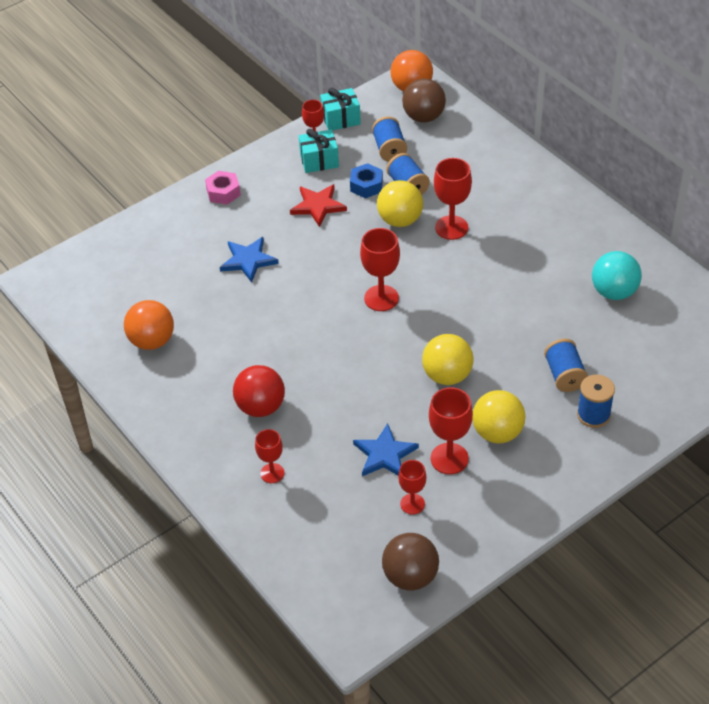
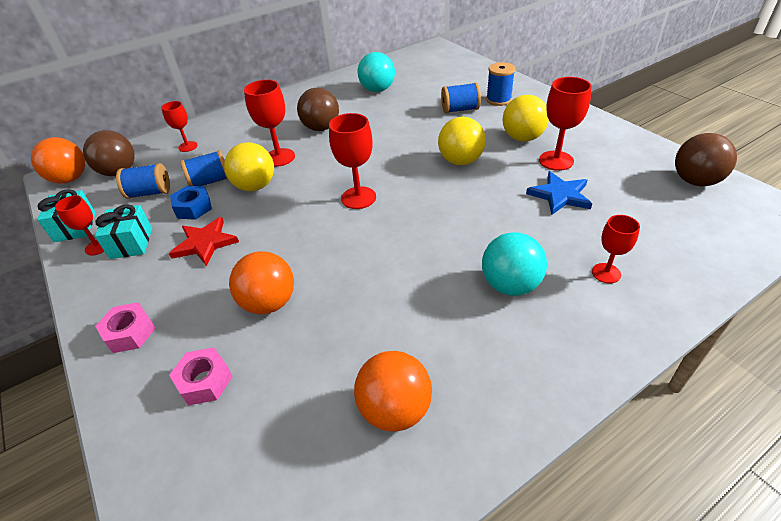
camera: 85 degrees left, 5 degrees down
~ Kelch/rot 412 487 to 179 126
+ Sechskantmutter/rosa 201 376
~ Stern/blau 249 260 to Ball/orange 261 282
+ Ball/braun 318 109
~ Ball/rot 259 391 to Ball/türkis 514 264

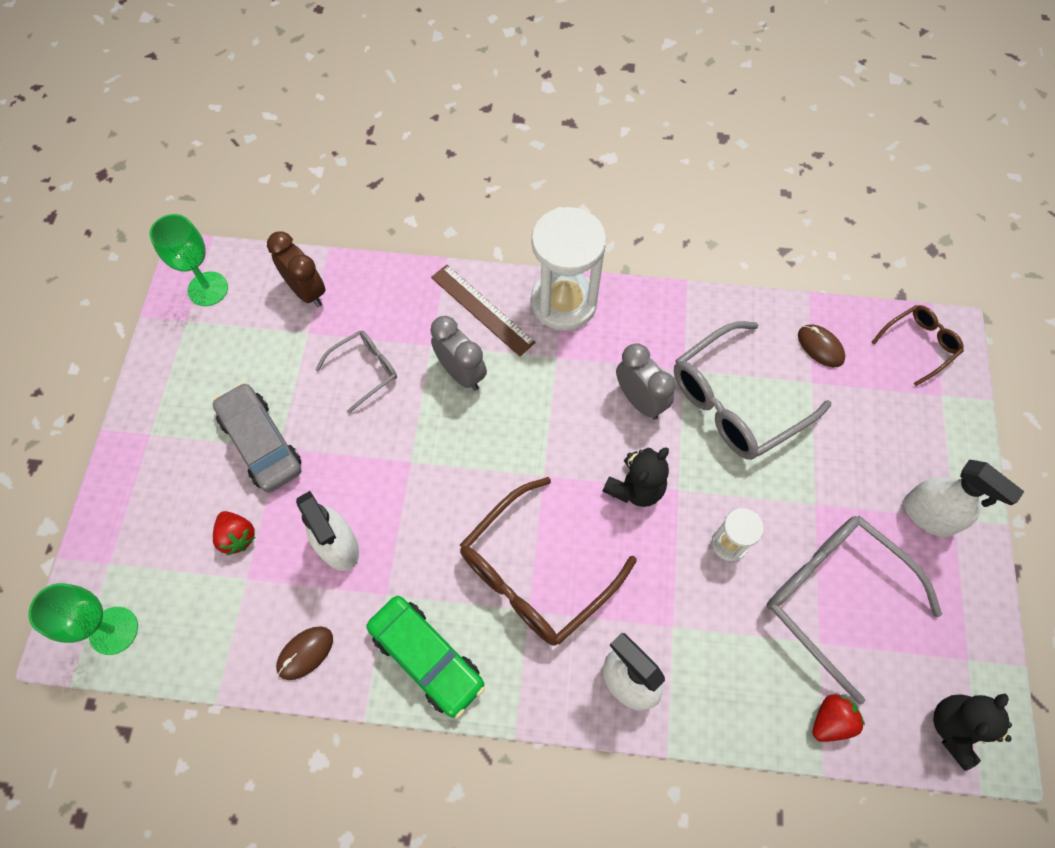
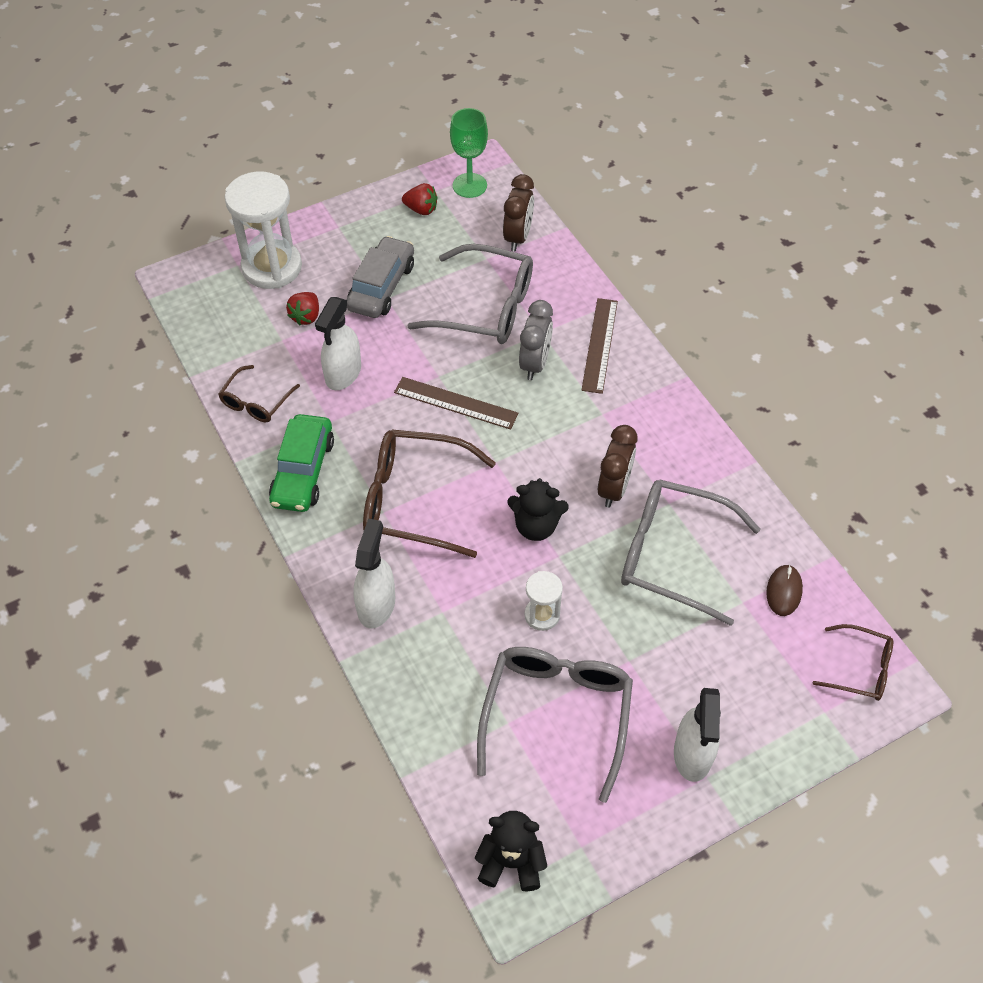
camera: 55 degrees right, 10 degrees down
~ Computermaus/braun 304 653 to Brille/braun 259 393
~ Sanduhr/weiß 568 269 to 263 230
+ Lineal/braun 456 403
~ Erdbeere/rot 839 718 to 419 199
~ Brille/grau 356 372 = 470 294 x1.86
~ Wecker/grau 646 381 to Wecker/braun 617 466
- Kelch/grün 83 619

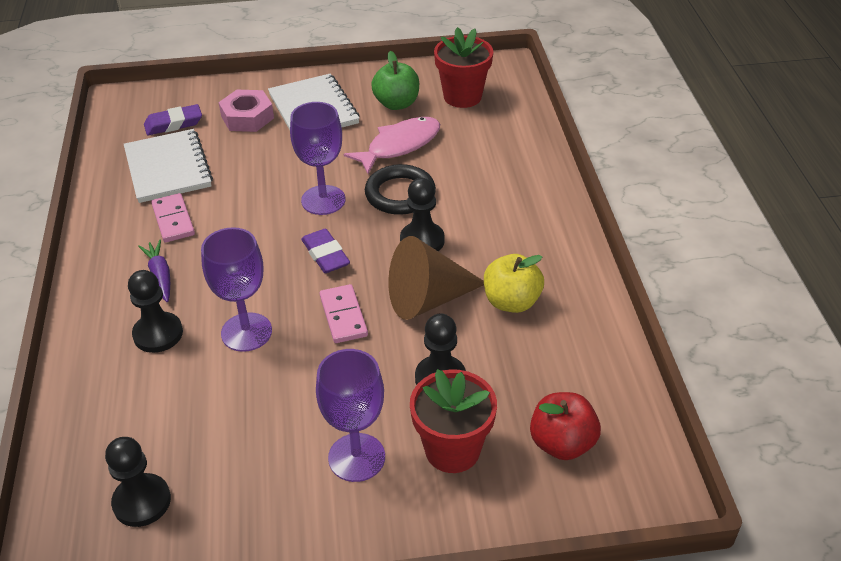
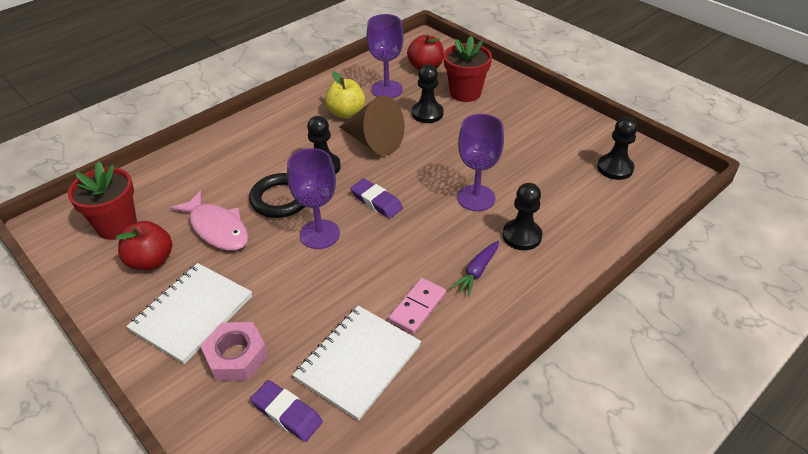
camera: 125 degrees left, 0 degrees up
~ Apfel/grün 395 80 to Apfel/rot 144 245
~ Fisch/rosa 392 145 = 209 220 150 degrees counterclockwise
~ Radiergummi/lila 325 251 = 376 198 75 degrees counterclockwise
~ Kelch/lila 350 415 to 385 56
- Dominostein/rosa 344 313

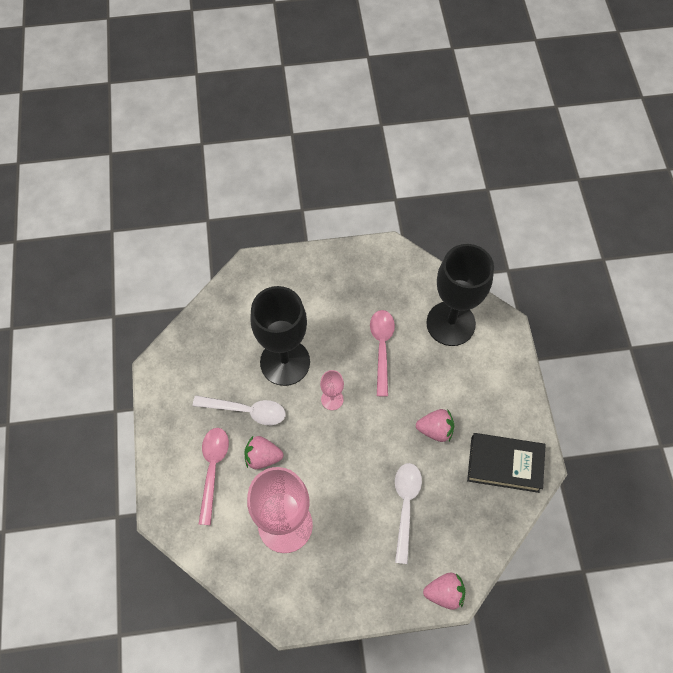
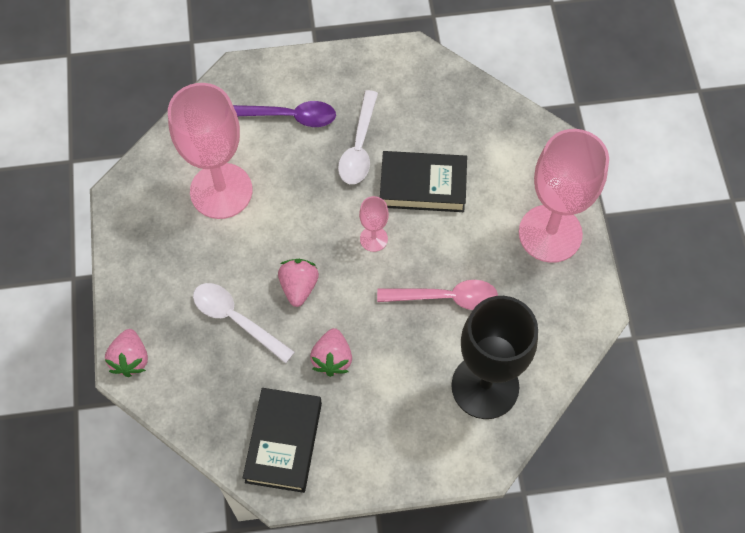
camera: 90 degrees right, 0 degrees up
~ Löffel/weiß 408 513 = 244 323 150 degrees counterclockwise
~ Löffel/rosa 214 476 to Löffel/lila 284 114
~ Erdbeere/rosa 263 452 to 298 283
~ Kelch/schwarz 280 336 to Buch/schwarz 423 181
+ Kelch/rosa 564 196

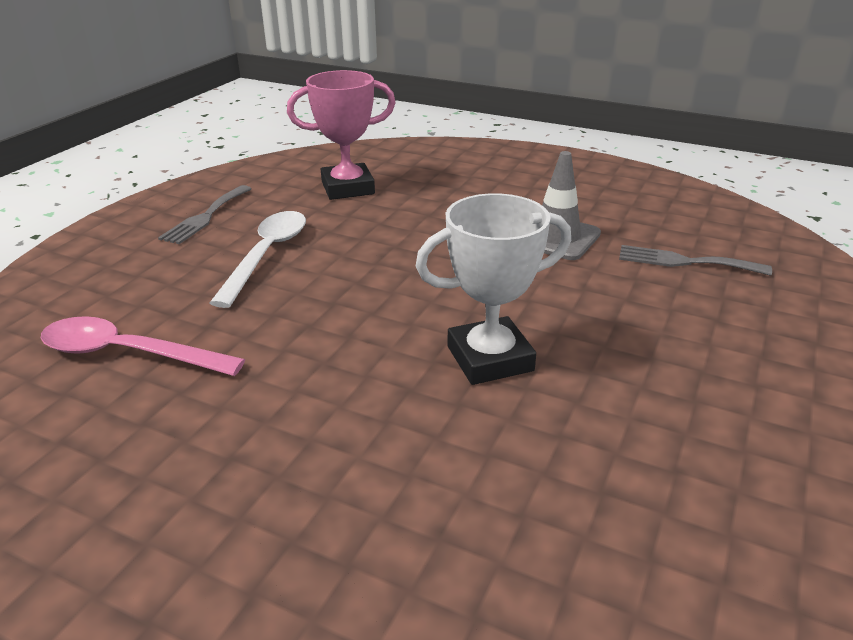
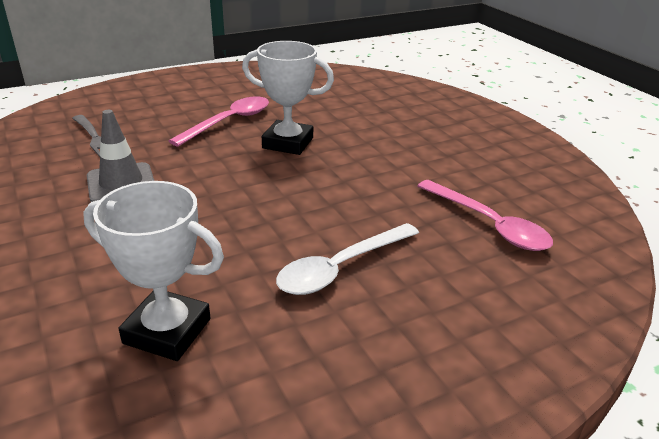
camera: 145 degrees left, 0 degrees up
~ Pokal/rosa 341 135 to Pokal/weiß 153 271
+ Löffel/rosa 219 121
- Gabel/grau 205 214

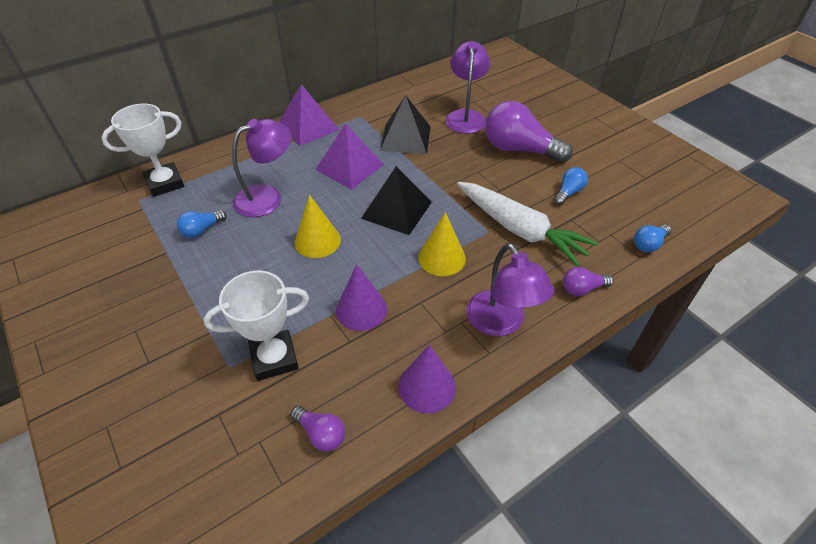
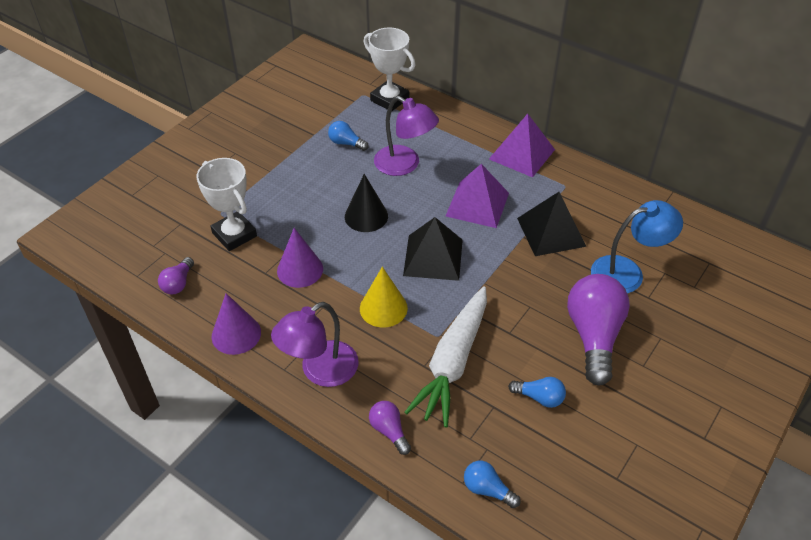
camera: 70 degrees right, 0 degrees up
~ Kegel/gelb 318 226 to Kegel/schwarz 366 203
~ Lampe/lila 467 87 to Lampe/blau 637 247

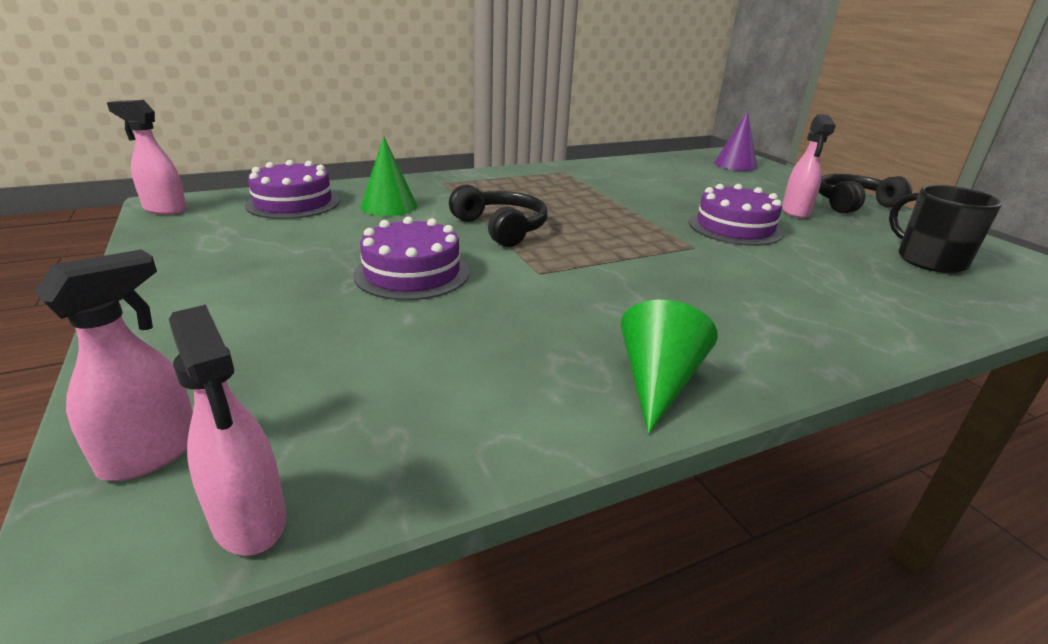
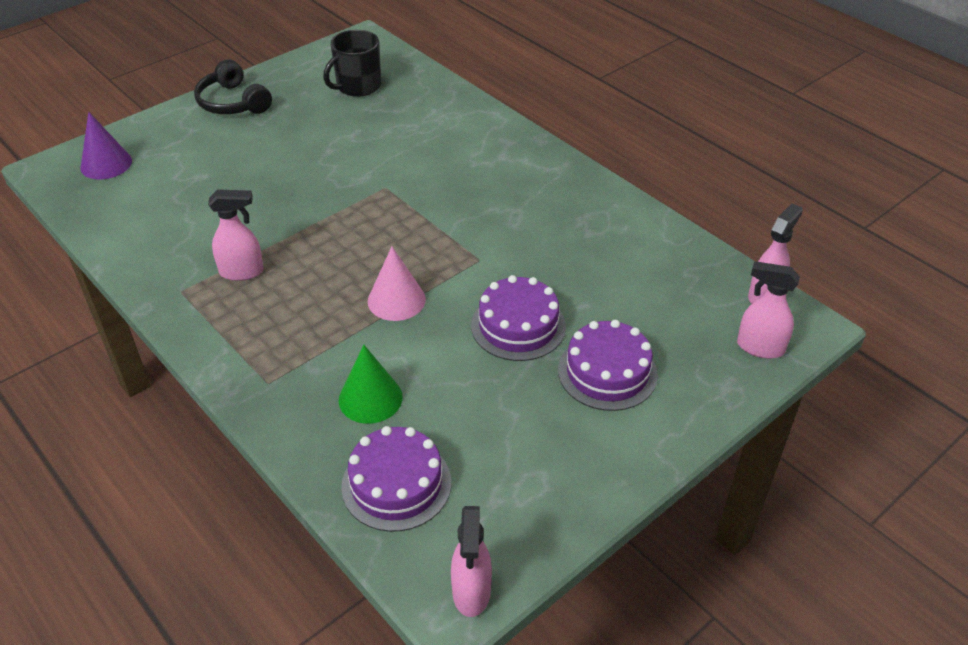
camera: 105 degrees left, 15 degrees up
~ Sprühflasche/rosa 809 166 to 236 235
~ Kopfhörer/schwarz 498 216 to Kegel/rosa 397 283
~ Kuchen/lila 736 215 to 608 365
- Kegel/grün 669 367

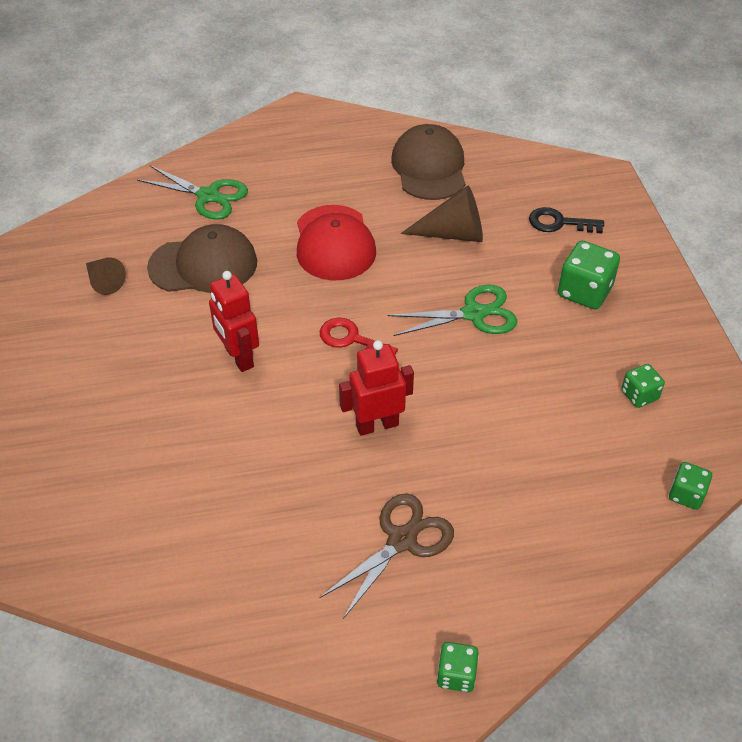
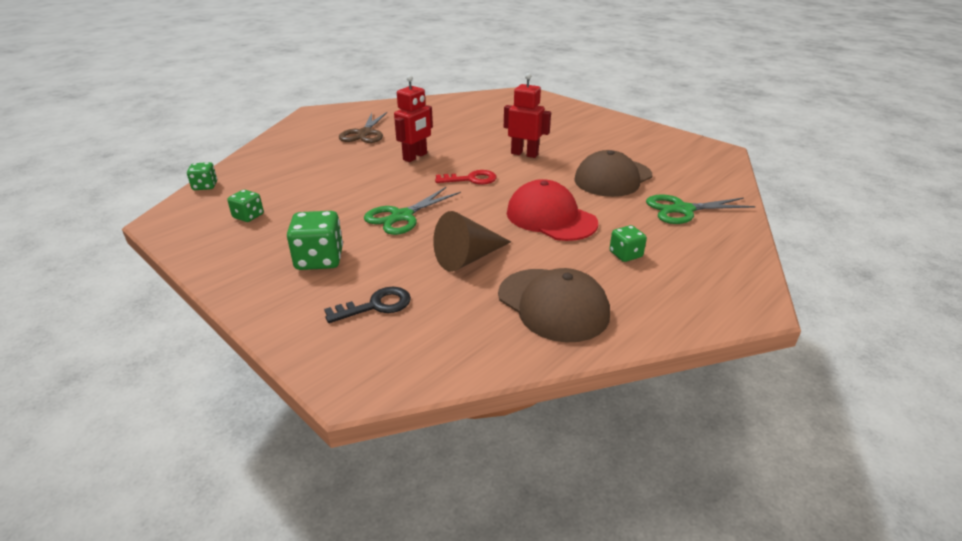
camera: 145 degrees right, 15 degrees down
~ Spielwürfel/grün 458 667 to 628 243
- Kegel/braun 106 276

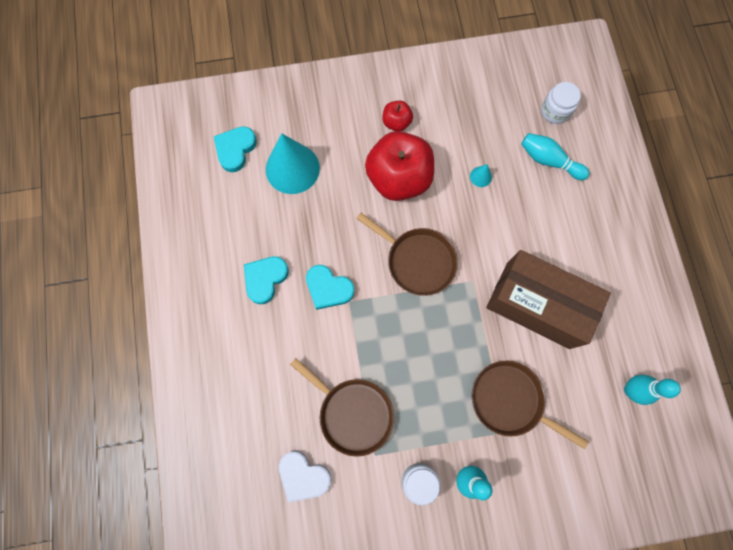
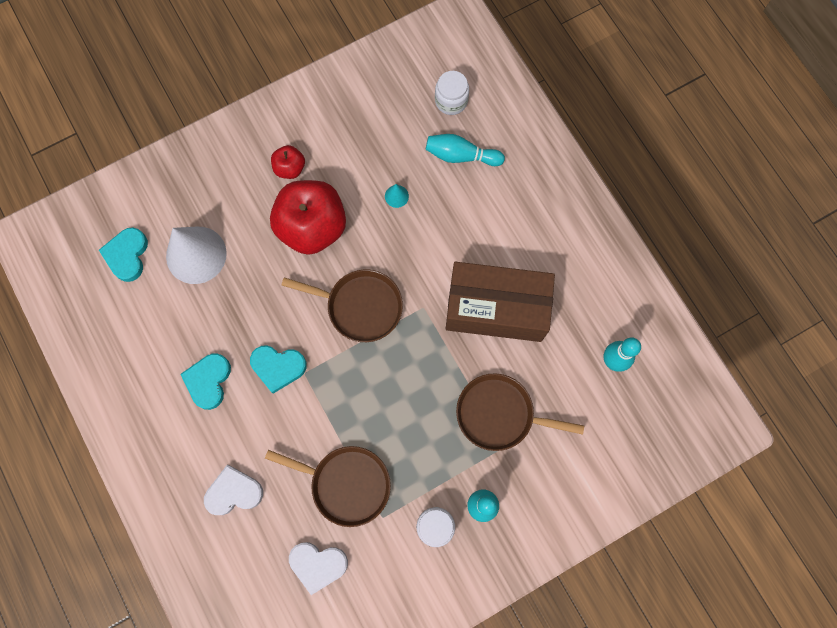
camera: 20 degrees left, 0 degrees up
~ Kegel/türkis 293 163 to Kegel/weiß 196 255
+ Herz/weiß 233 490

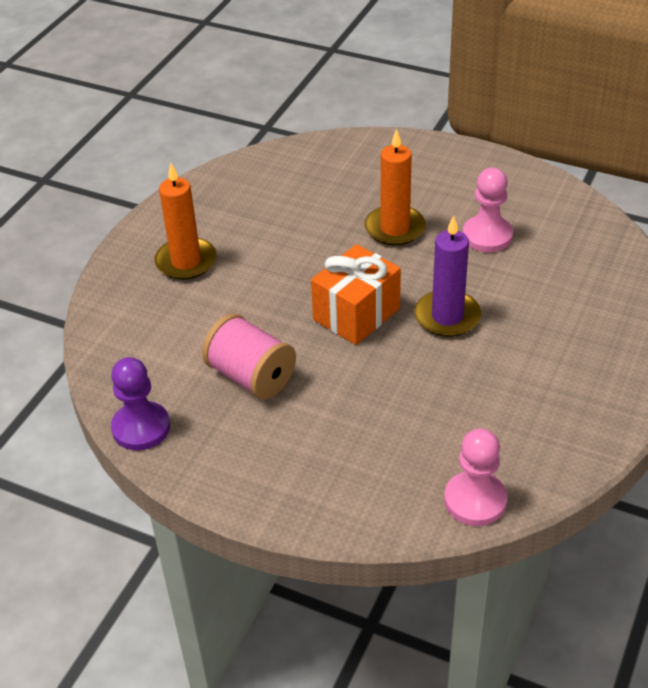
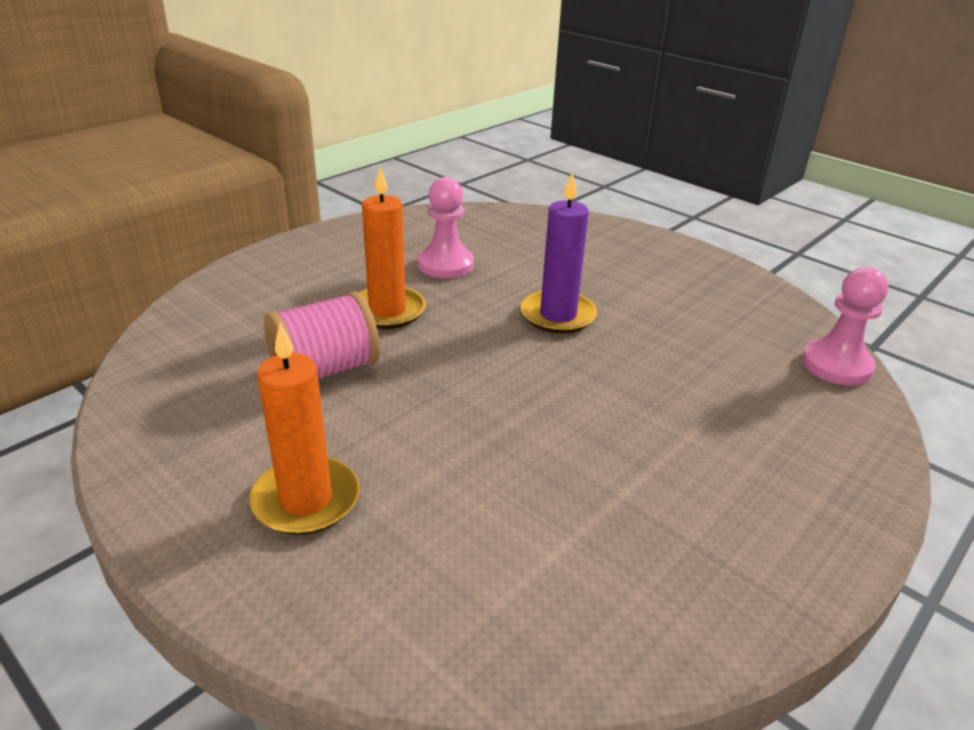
camera: 75 degrees left, 10 degrees down
~ Garnrolle/rosa 249 356 to 322 334
- Bauer/lila 140 404
- Geschenk/orange 356 294

